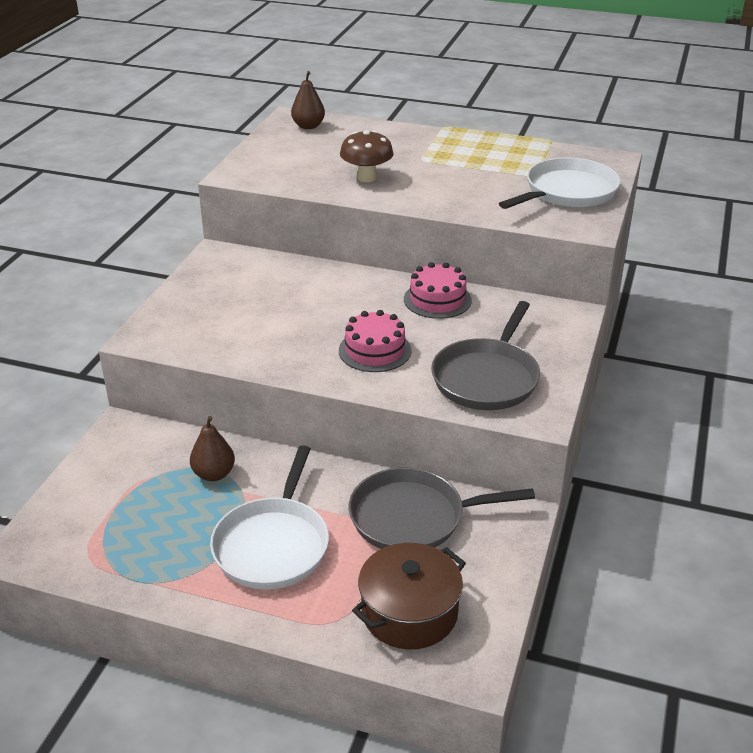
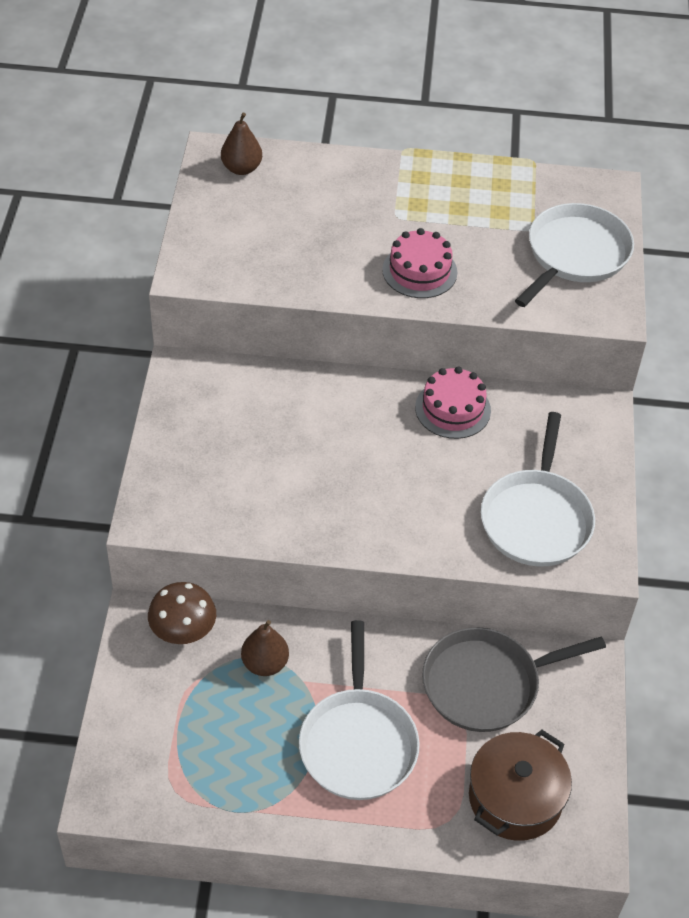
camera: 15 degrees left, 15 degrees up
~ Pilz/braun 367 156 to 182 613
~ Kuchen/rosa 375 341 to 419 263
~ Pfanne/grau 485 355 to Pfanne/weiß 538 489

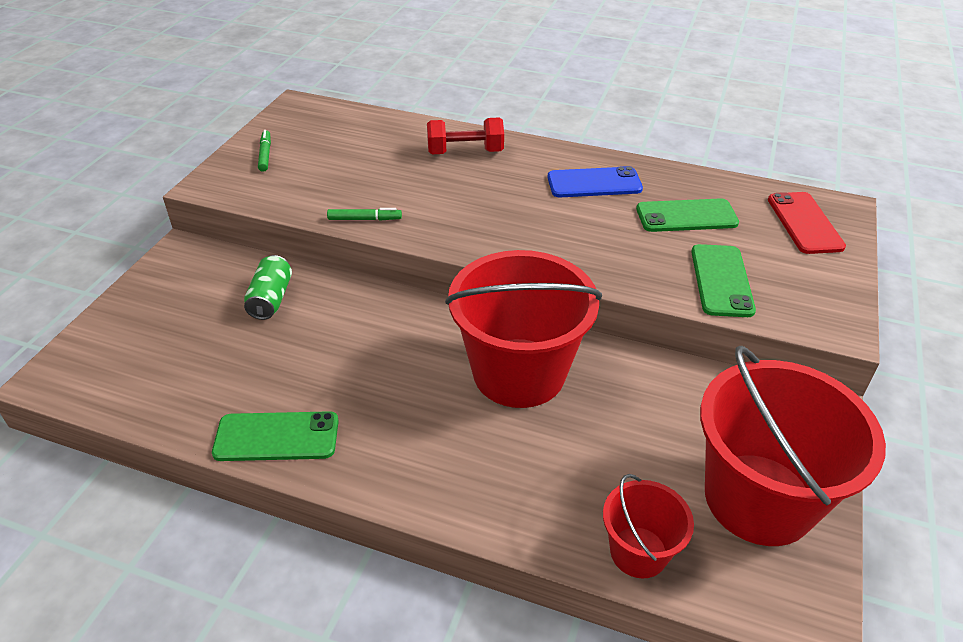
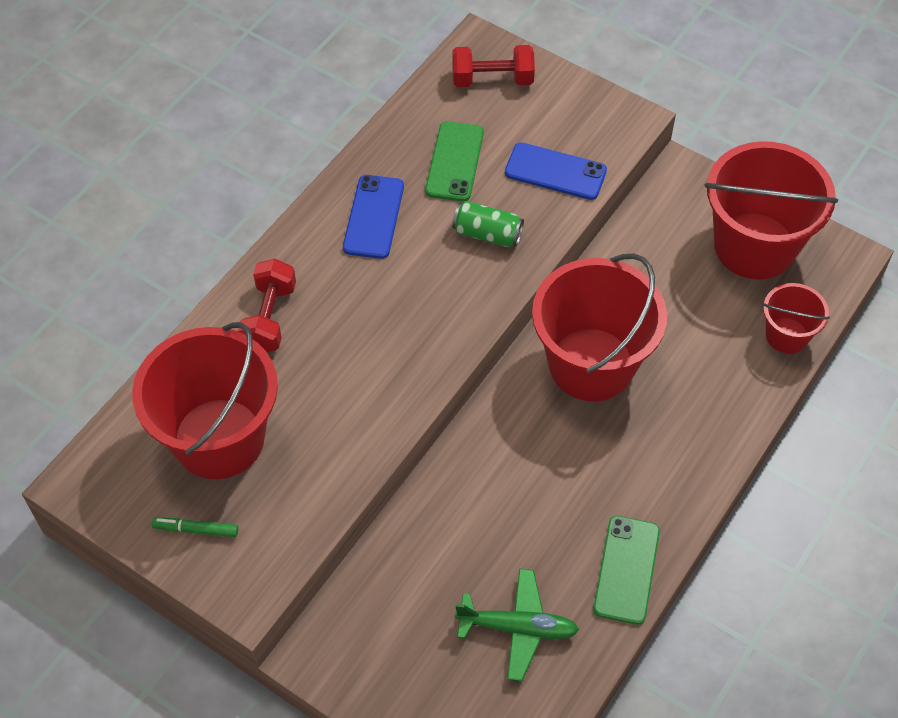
camera: 75 degrees left, 15 degrees up
+ Eimer/rot 205 400
~ Handy/rot 807 223 to Hantel/rot 493 66
~ Dose/grün 268 287 to 488 224
+ Flugzeug/grün 517 624
~ Handy/grün 723 280 to Handy/blau 556 171
- Filzstift/grün 364 214

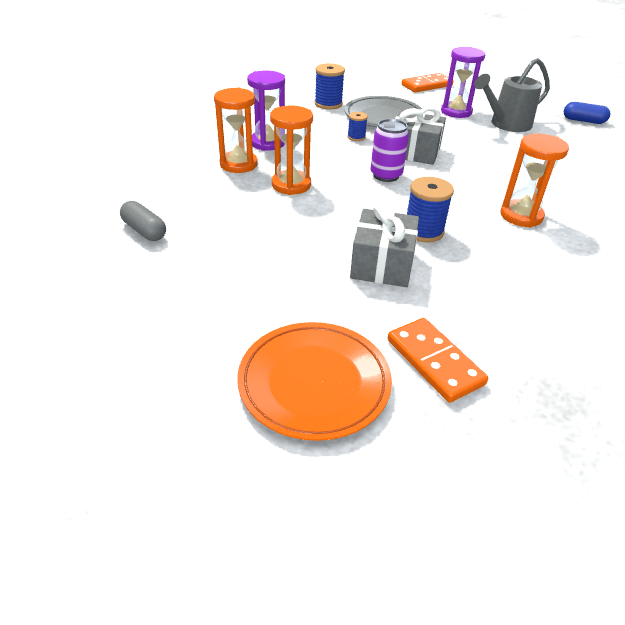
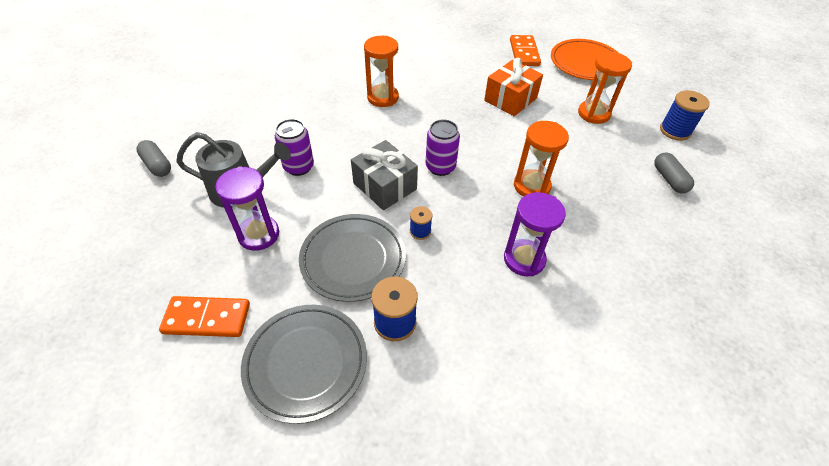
camera: 150 degrees left, 10 degrees up
~ Kapsel/blau 587 113 to Kapsel/grau 153 158
+ Teller/grau 304 364
+ Dose/lila 294 147
~ Geschenk/grau 384 245 to Geschenk/orange 513 87
~ Sanduhr/orange 236 130 to 605 88
~ Garnrolle/blau 430 210 to 685 115

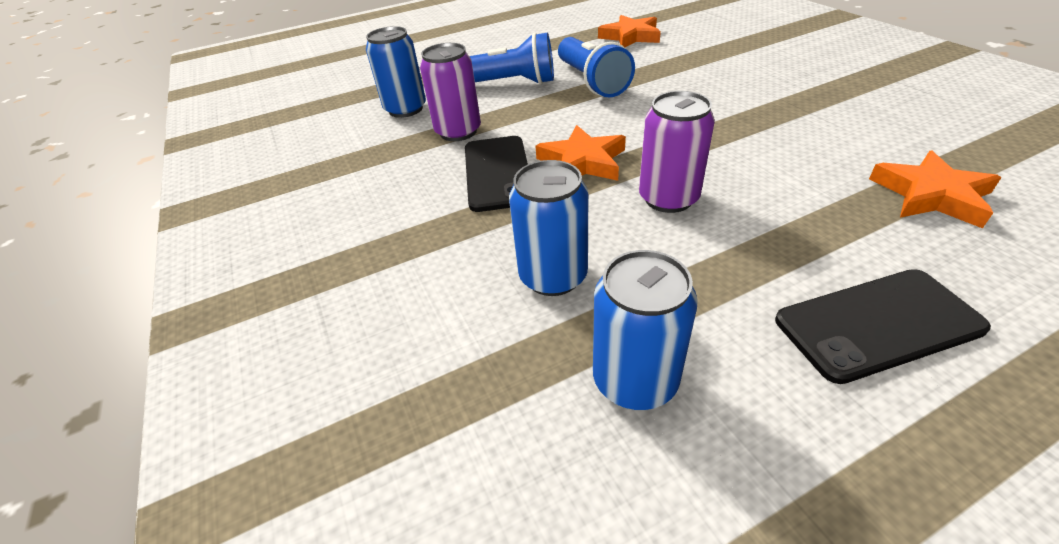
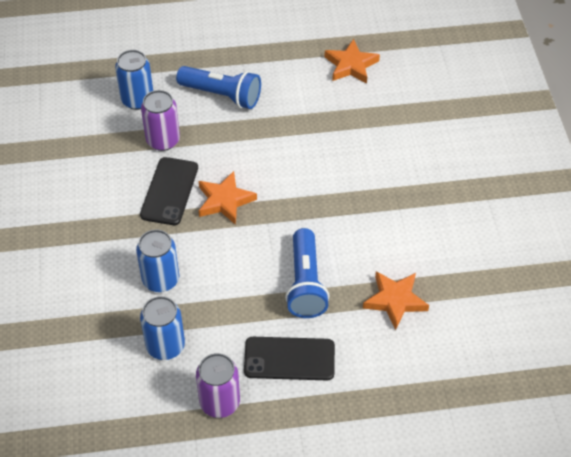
camera: 15 degrees right, 10 degrees up
~ Dose/lila 677 152 to 218 385
~ Taschenlampe/blau 596 67 to 307 273

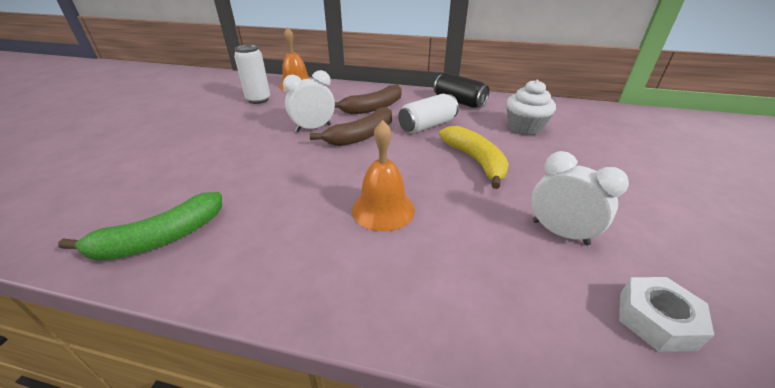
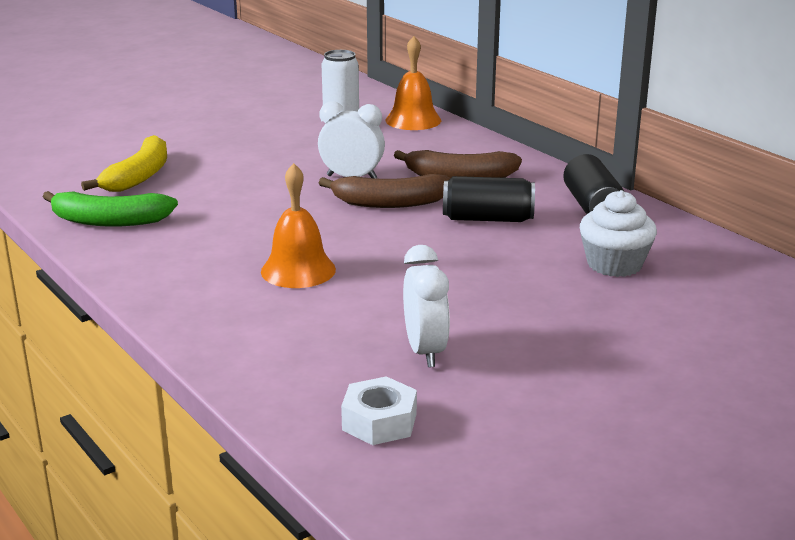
camera: 40 degrees right, 10 degrees down
~ Banane/gelb 474 157 to 124 163
~ Dose/weiß 428 113 to Dose/schwarz 489 199

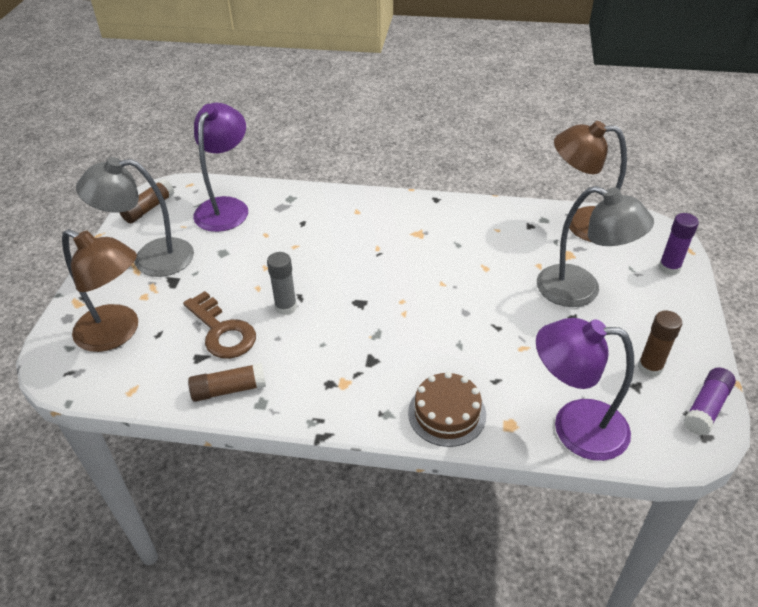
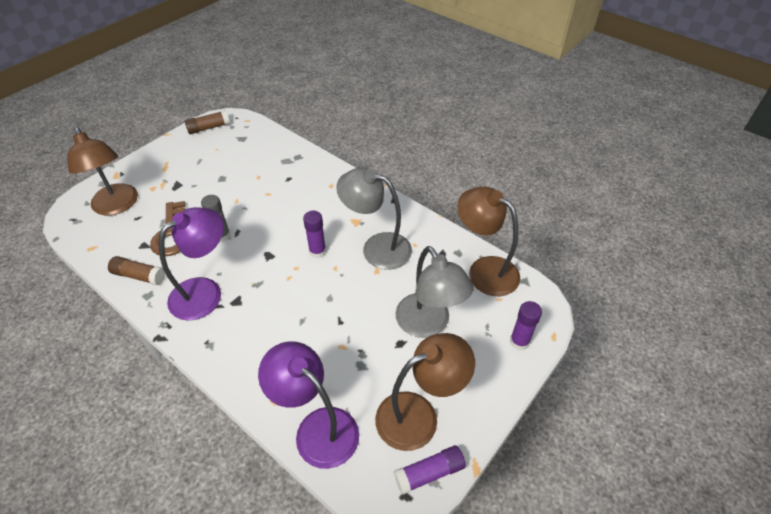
camera: 30 degrees right, 5 degrees up
~ Lampe/lila 220 167 to 191 263
+ Klebestift/lila 314 234
~ Lampe/grau 135 217 to 374 218
~ Klebestift/braun 660 344 to Lampe/braun 425 392
- Kuchen/braun 447 409

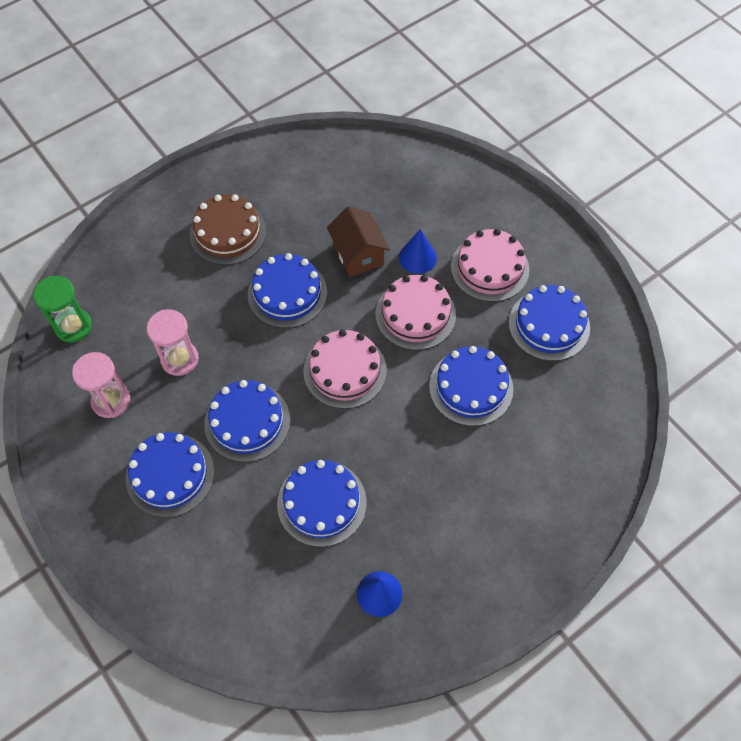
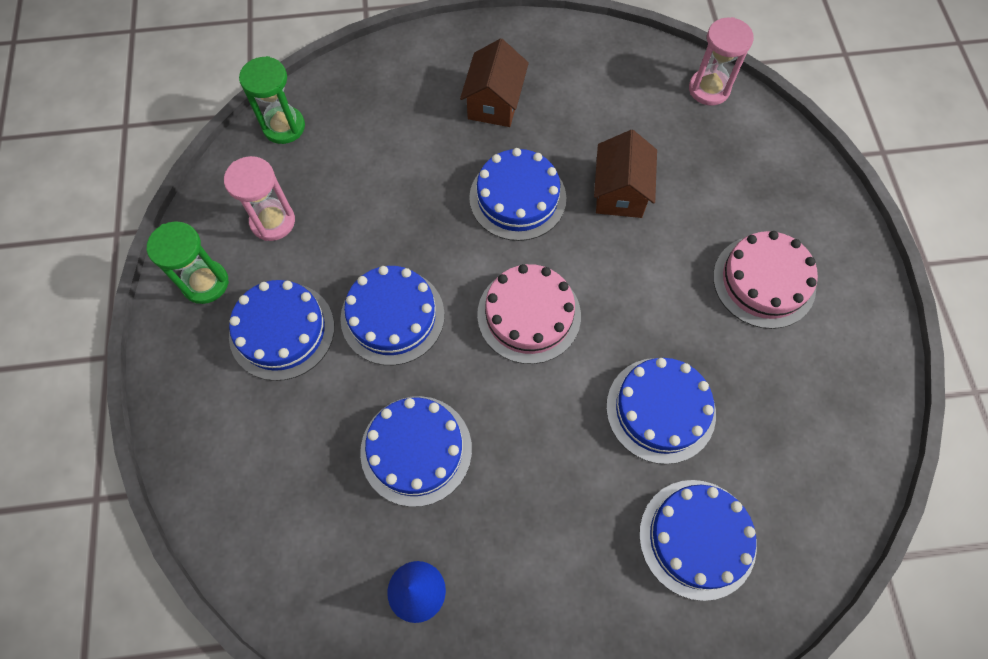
camera: 30 degrees right, 5 degrees up
+ Sanduhr/grün 188 262
~ Kuchen/braun 228 229 to Haus/braun 494 82
~ Kuchen/blau 549 323 to 698 540
~ Sanduhr/rosa 173 342 to 721 61
- Kuchen/rosa 416 312
- Kegel/blau 418 251

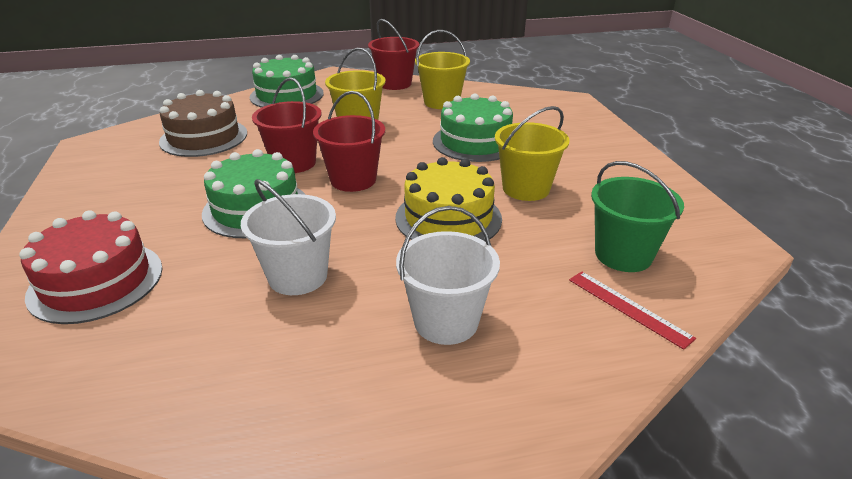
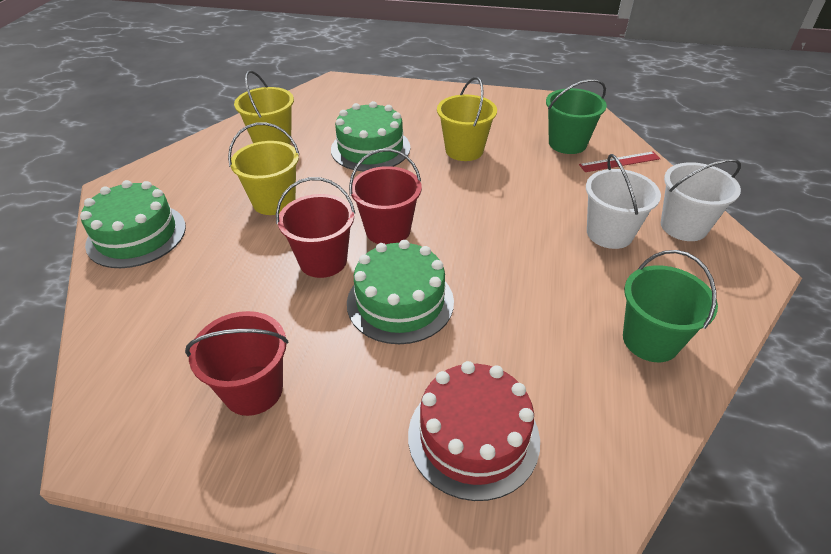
camera: 65 degrees left, 10 degrees up
~ Eimer/rot 393 54 to 236 363
+ Eimer/grün 670 306
~ Eimer/weiß 288 237 to 701 200
- Kuchen/braun 203 123
- Kuchen/gelb 448 199

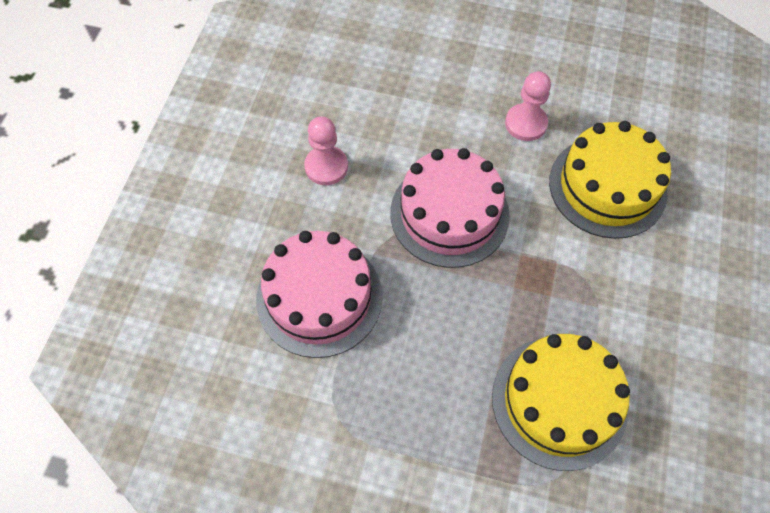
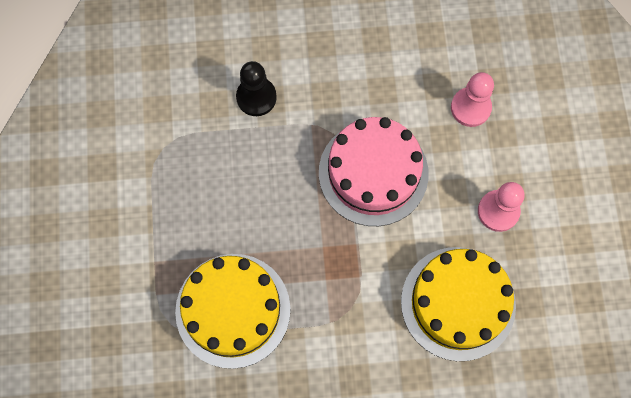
camera: 70 degrees right, 10 degrees up
~ Kuchen/rosa 319 294 to Bauer/schwarz 256 88
~ Bauer/rosa 326 151 to 472 99

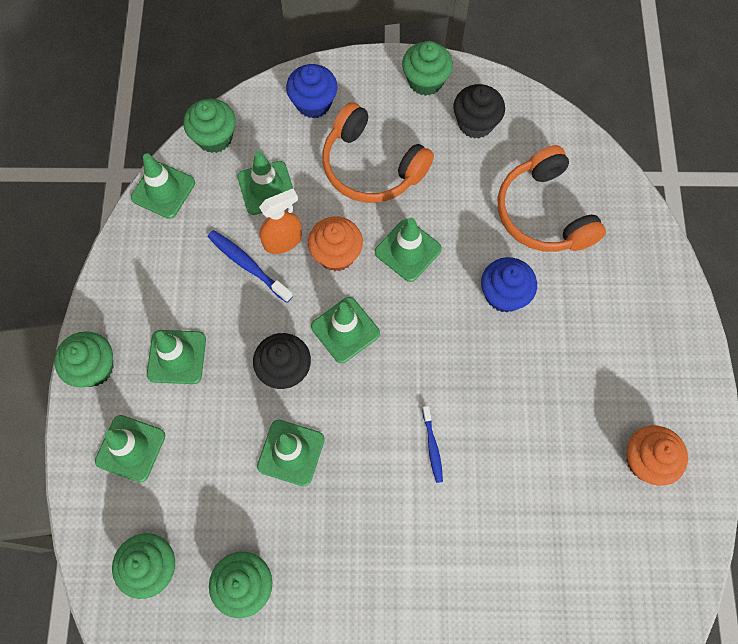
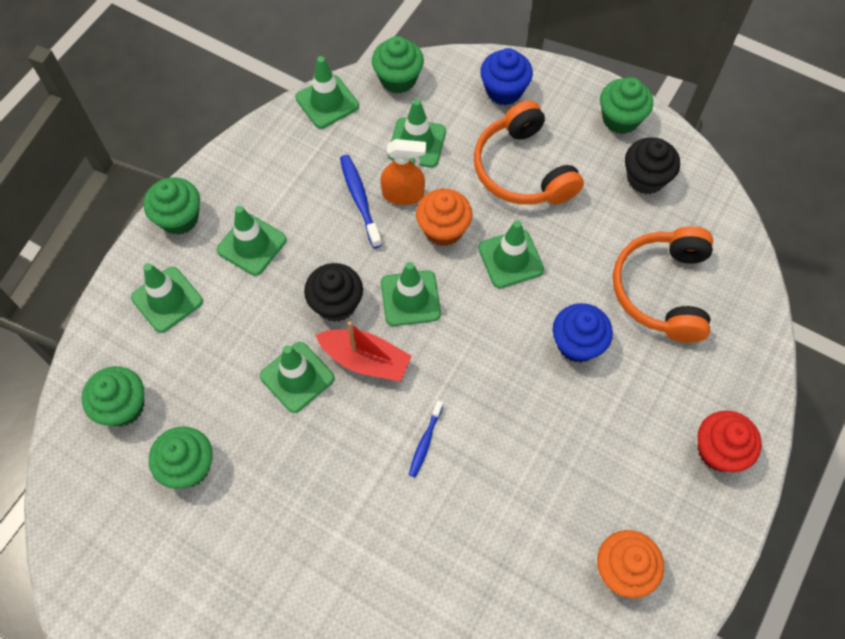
camera: 30 degrees right, 5 degrees down
+ Boot/rot 364 351
+ Muffin/rot 730 441

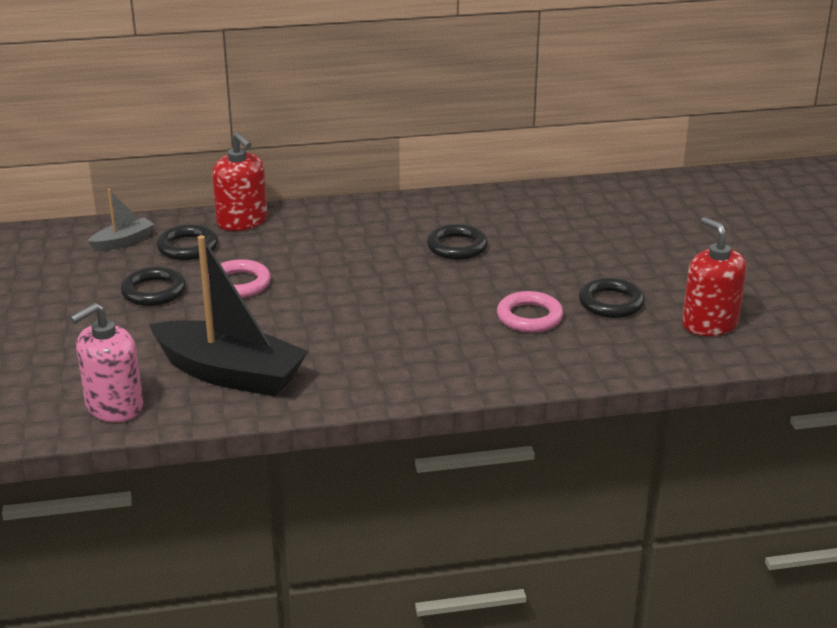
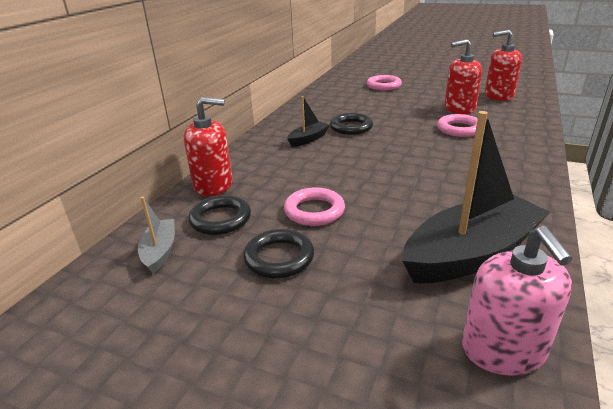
camera: 55 degrees left, 0 degrees up
+ Boot/schwarz 308 121
+ Ring/rosa 384 82
~ Ring/schwarz 612 298 to Seifenspender/rot 463 76

